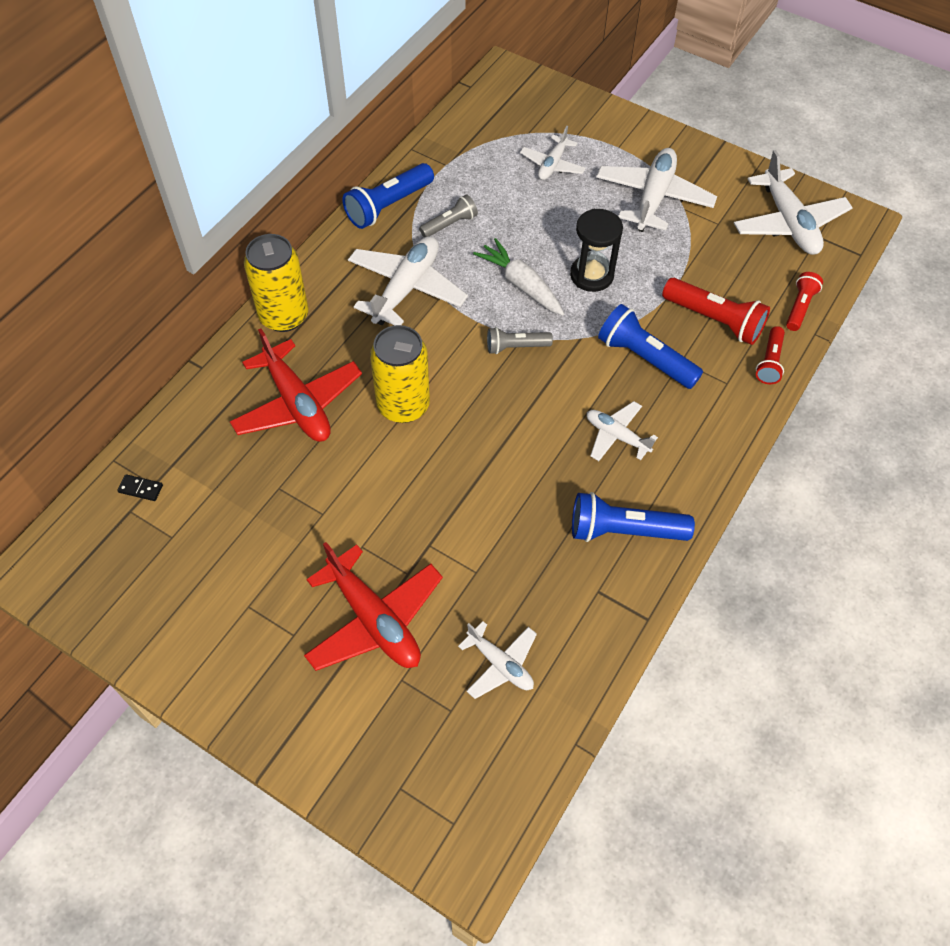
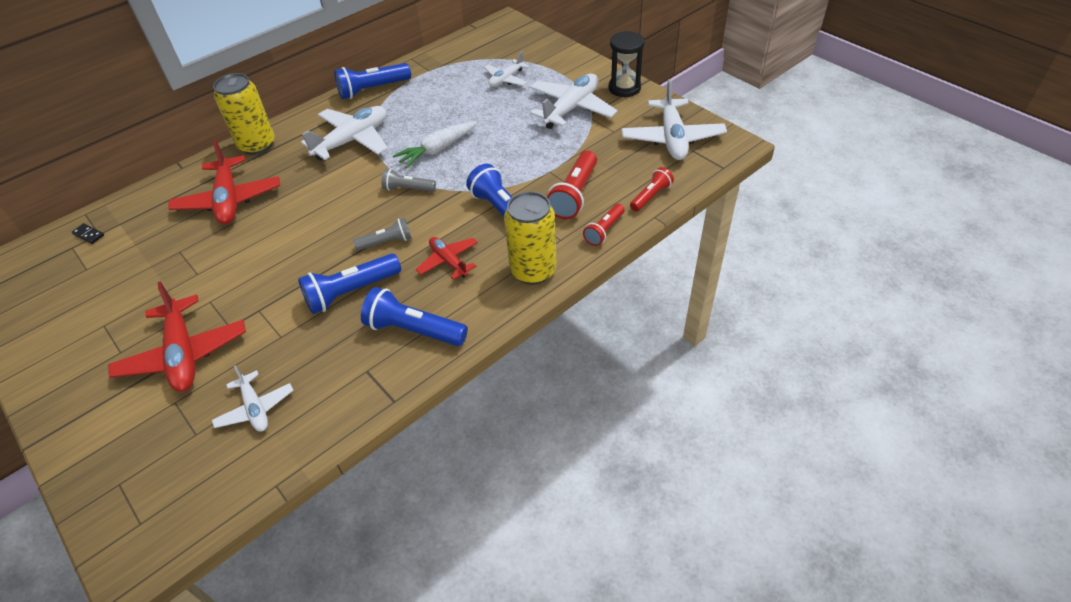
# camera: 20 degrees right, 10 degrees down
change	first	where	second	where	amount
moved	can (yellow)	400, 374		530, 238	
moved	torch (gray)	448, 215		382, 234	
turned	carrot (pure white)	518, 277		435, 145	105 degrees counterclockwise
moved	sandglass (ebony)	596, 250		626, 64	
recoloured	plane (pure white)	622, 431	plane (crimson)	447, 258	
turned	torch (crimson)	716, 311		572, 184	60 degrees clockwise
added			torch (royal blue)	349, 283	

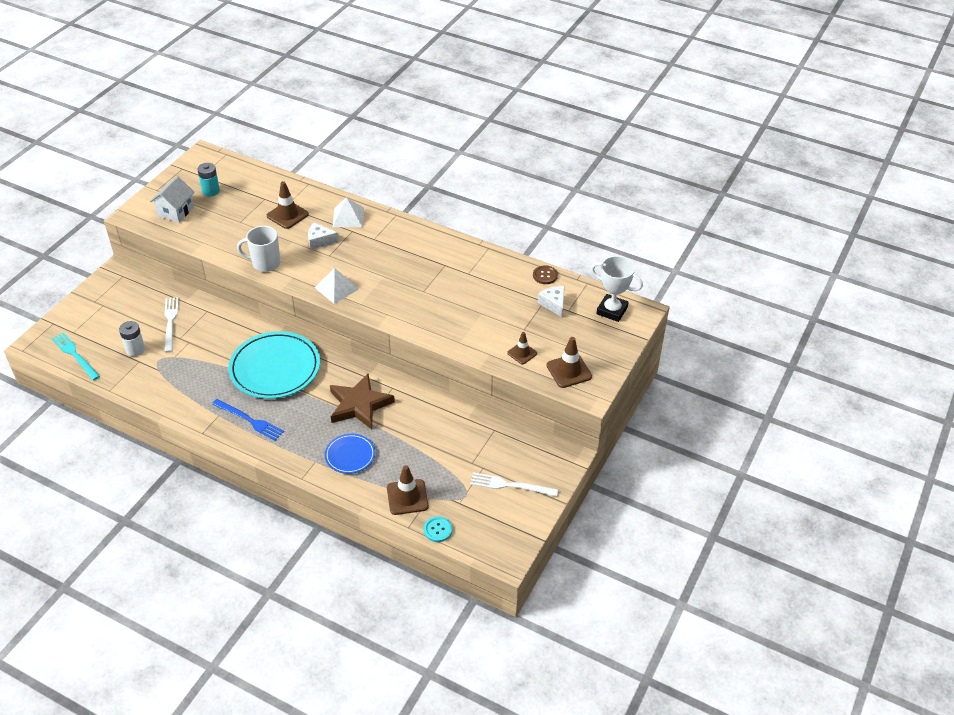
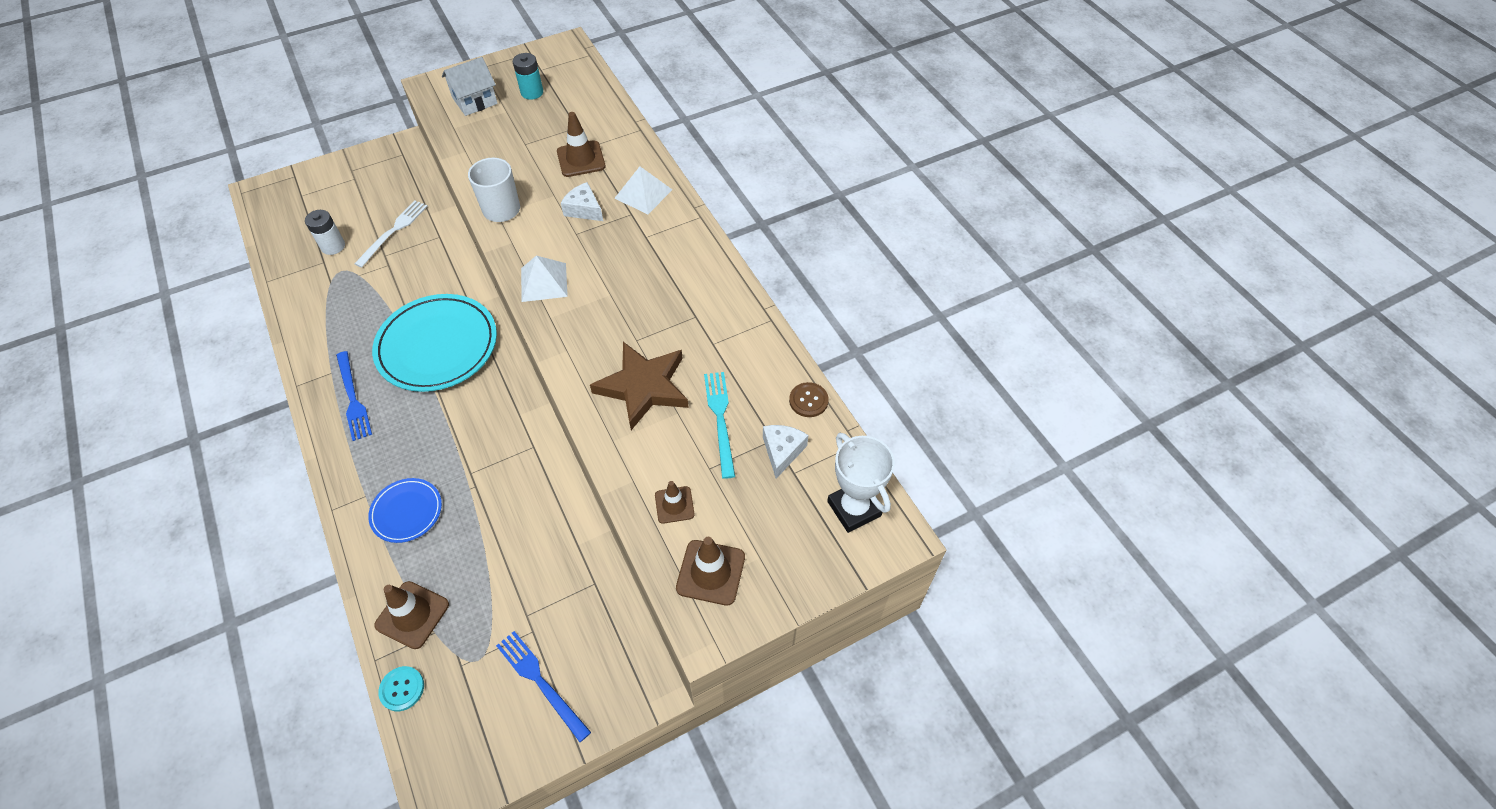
# camera: 35 degrees right, 10 degrees up
change	first	where	second	where	amount
moved	fork (teal)	76, 356		719, 425	
moved	star (russet)	362, 401		639, 386	
recoloured	fork (pure white)	514, 484	fork (royal blue)	543, 686	

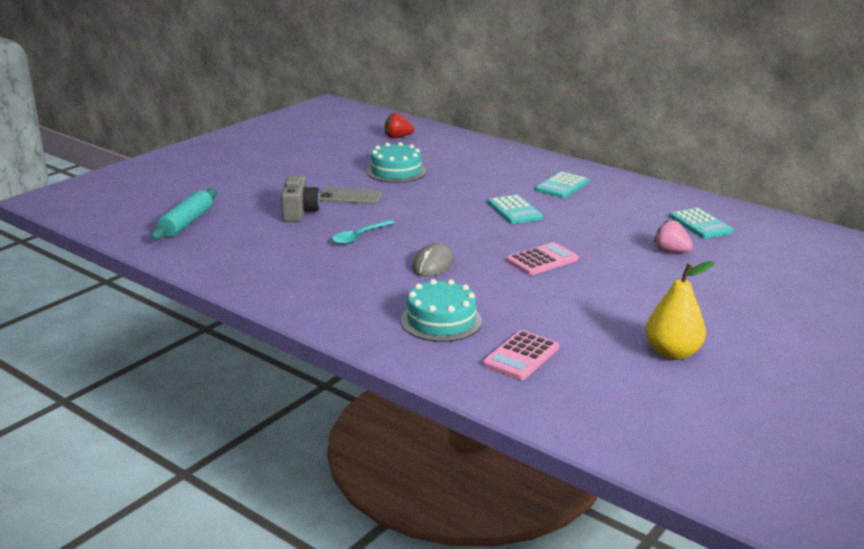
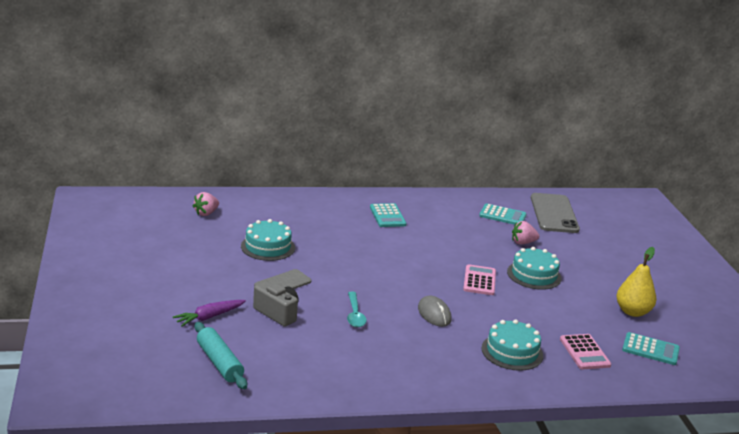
# camera: 50 degrees left, 0 degrees up
change	first	where	second	where	amount
recoloured	toy strawberry (crimson)	399, 125	toy strawberry (rosy)	206, 204	
moved	pocket calculator (teal)	515, 209		651, 348	
added			carrot (violet)	209, 313	
added			layer cake (teal)	534, 268	
added			mobile phone (gray)	555, 213	

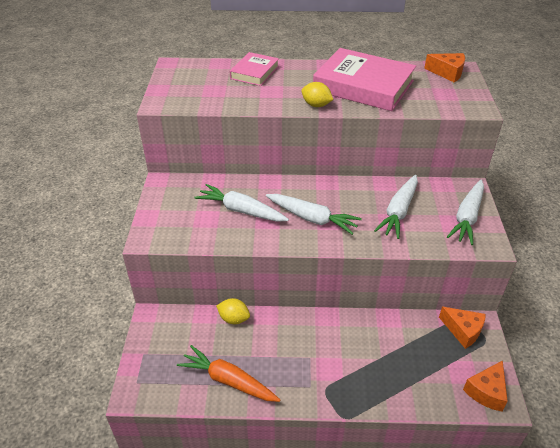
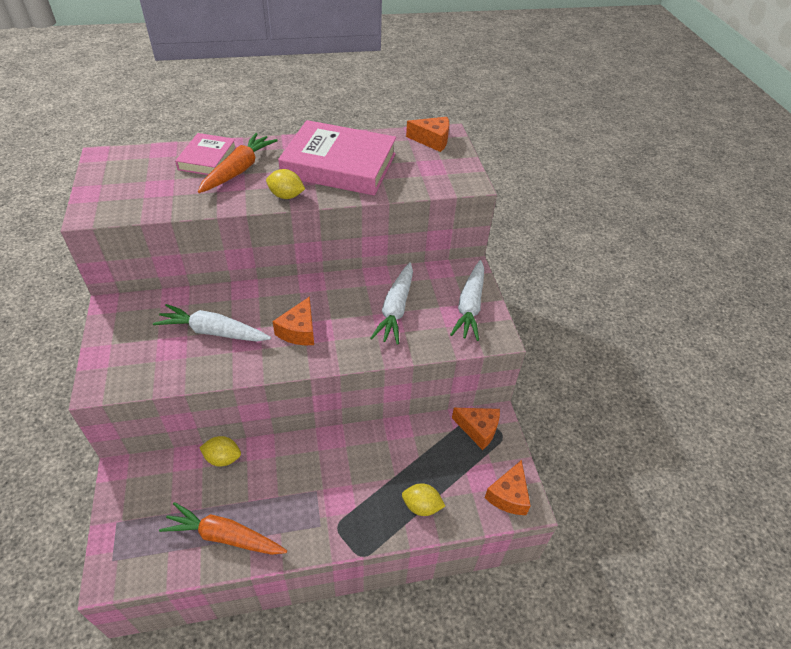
# camera: 15 degrees left, 5 degrees up
change	first	where	second	where	amount
replaced	carrot (pure white)	314, 214	piece of cheese (orange)	293, 320	
added			carrot (orange)	238, 163	
added			lemon (yellow)	423, 499	

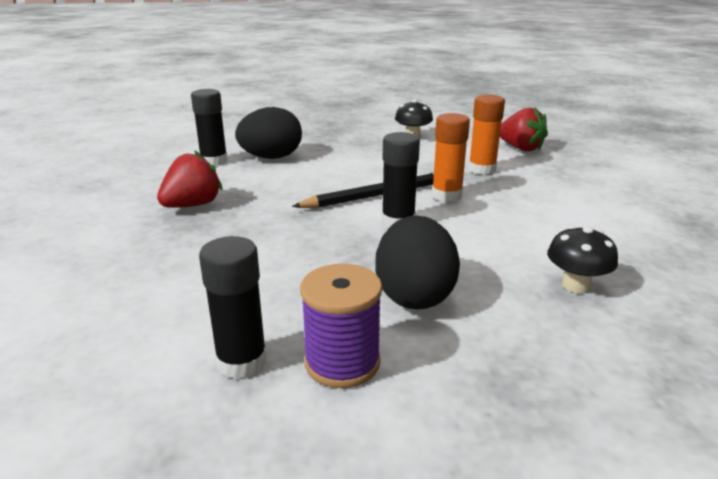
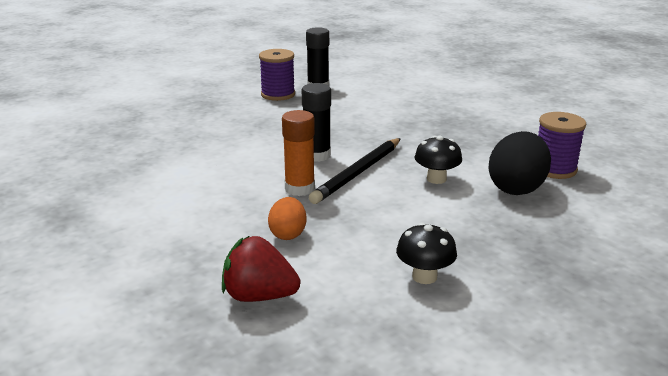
# camera: 150 degrees right, 0 degrees up
change	first	where	second	where	amount
removed	toy strawberry (crimson)	190, 179			
replaced	stick of glue (ebony)	209, 127	reel of thread (violet)	562, 145	
removed	toy egg (ebony)	417, 262			
replaced	stick of glue (orange)	487, 135	toy egg (orange)	287, 218	
moved	mushroom (ebony)	582, 259		438, 160	

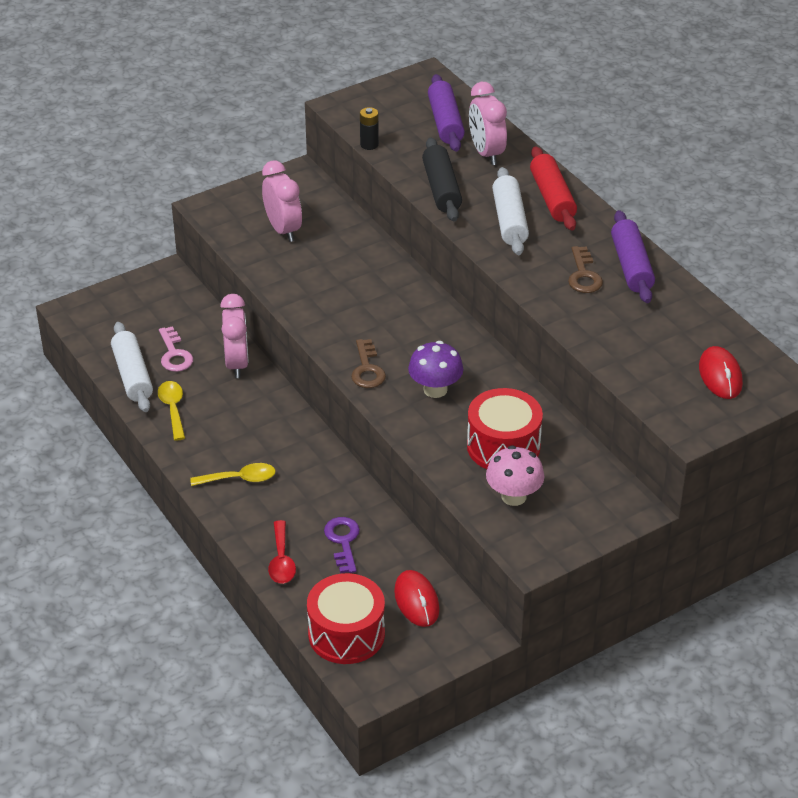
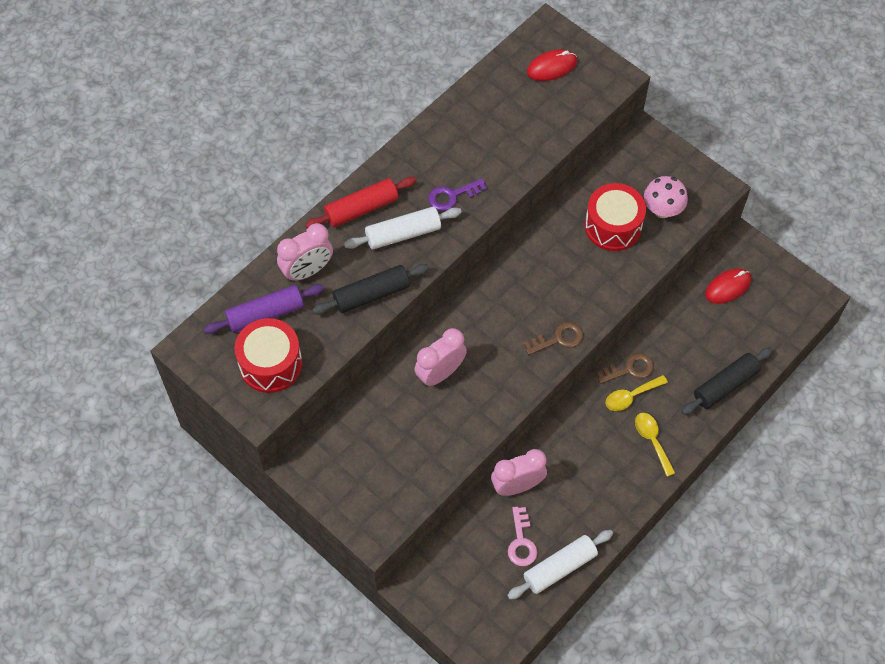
# camera: 105 degrees left, 20 degrees up
change	first	where	second	where	amount
moved	spoon (yellow)	171, 411		636, 393	
turned	latchkey (rosy)	176, 349		523, 536	120 degrees clockwise
moved	bedside clock (rosy)	282, 201		440, 357	
replaced	spoon (crimson)	282, 552	dough roller (ebony)	727, 381	
moved	toy drum (crimson)	346, 618		268, 355	
moved	latchkey (violet)	342, 545		457, 194	
removed	AA battery (ebony)	369, 128			
removed	mushroom (violet)	435, 369			
moved	latchkey (russet)	585, 269		625, 368	
removed	dough roller (violet)	633, 256			

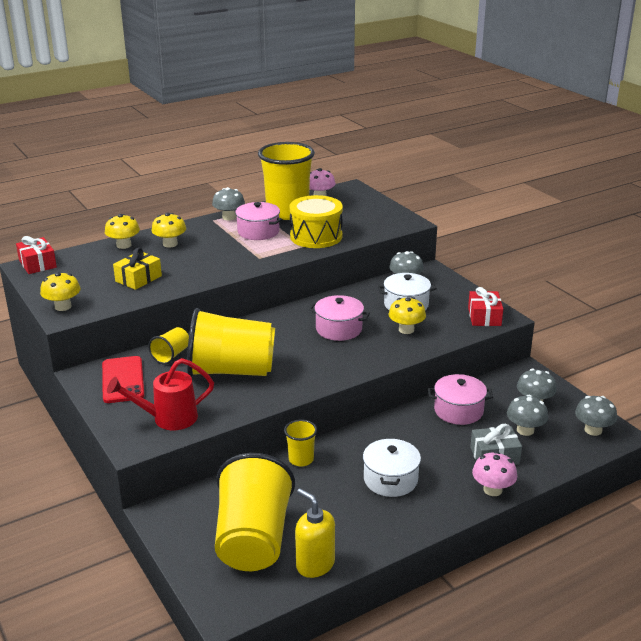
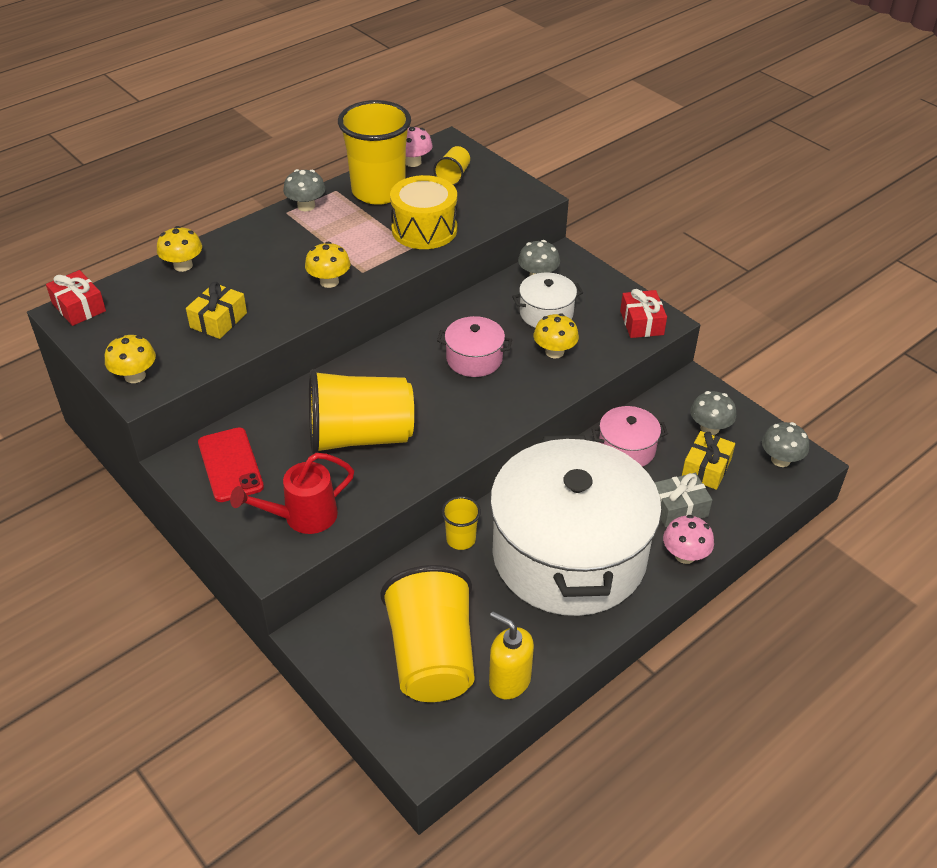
# camera: 10 degrees left, 15 degrees up
change	first	where	second	where	amount
moved	cup (yellow)	168, 346		451, 166	
moved	mushroom (yellow)	168, 230		327, 264	
removed	stockpot (rosy)	258, 221			
resized	stockpot (pure white)	392, 467		576, 525	x2.46
replaced	mushroom (gray)	527, 415	gift (yellow)	708, 460	

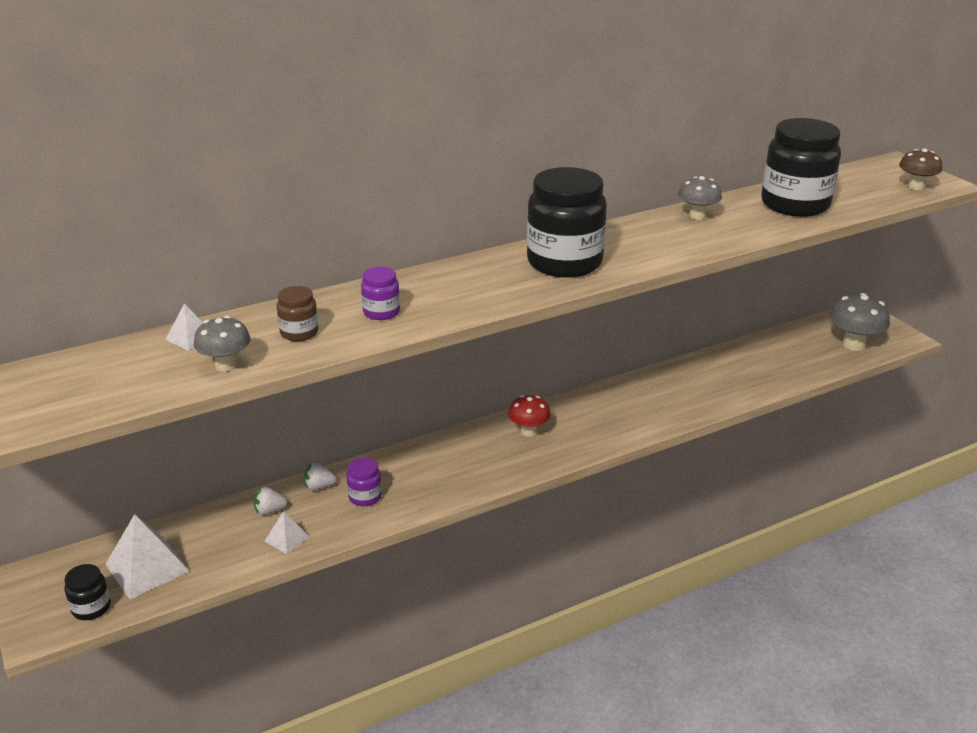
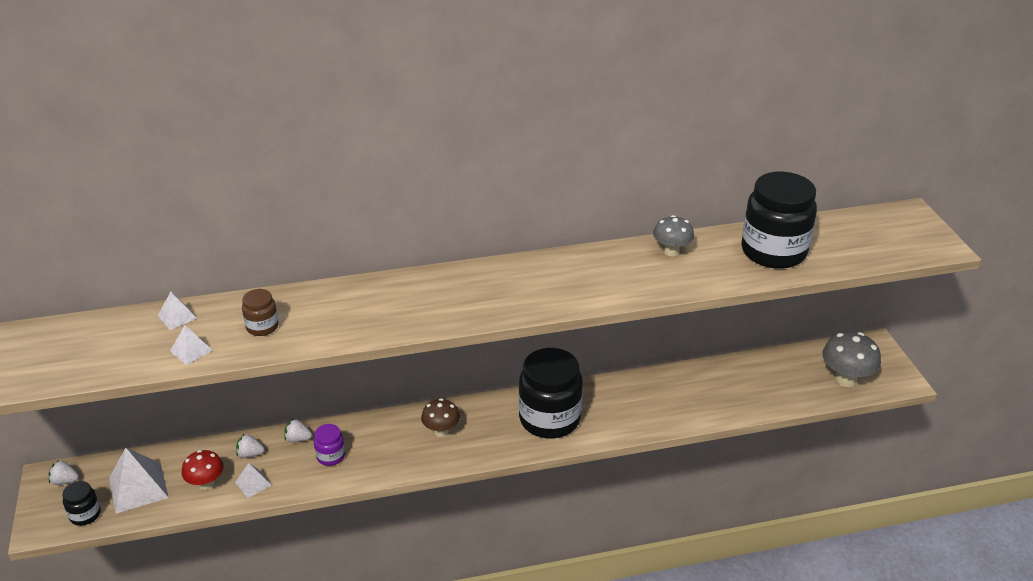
# camera: 15 degrees right, 5 degrees up
change	first	where	second	where	amount
replaced	mushroom (gray)	222, 344	pyramid (pure white)	191, 345	
removed	jam jar (violet)	380, 293			
moved	mushroom (crimson)	529, 416		203, 470	
moved	jam jar (ebony)	567, 222		551, 393	
moved	mushroom (russet)	920, 169		440, 417	
added			toy strawberry (pure white)	64, 472	

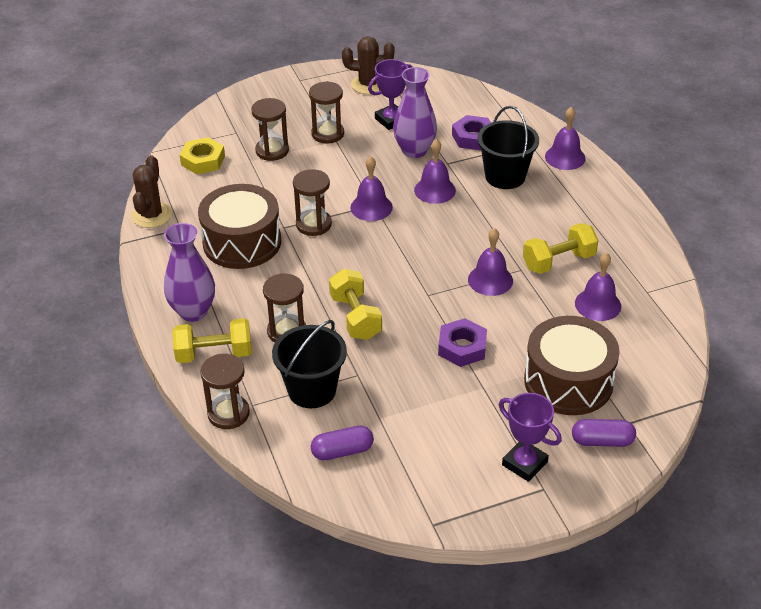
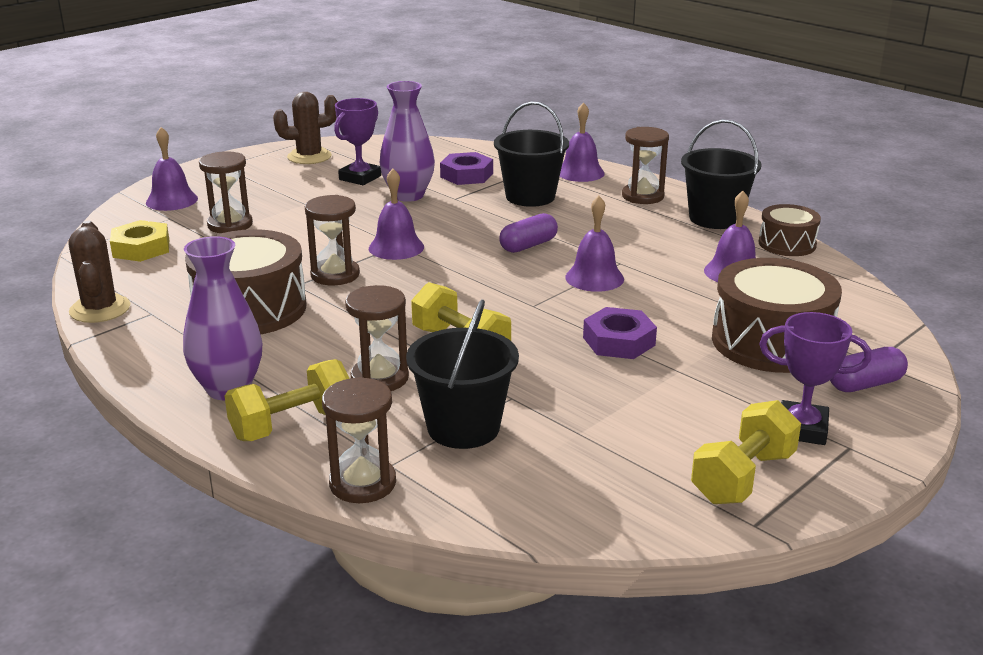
# camera: 25 degrees left, 15 degrees down
change	first	where	second	where	amount
moved	sandglass (russet)	326, 112		645, 165	
moved	capsule (violet)	342, 443		528, 233	
moved	bell (violet)	435, 171		172, 169	
moved	dumbbell (yellow)	561, 248		746, 452	
added			pail (ebony)	721, 174	
added			toy drum (russet)	790, 230	

